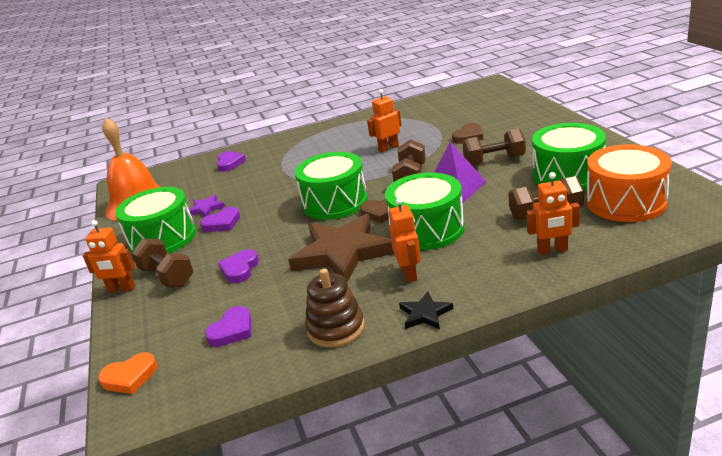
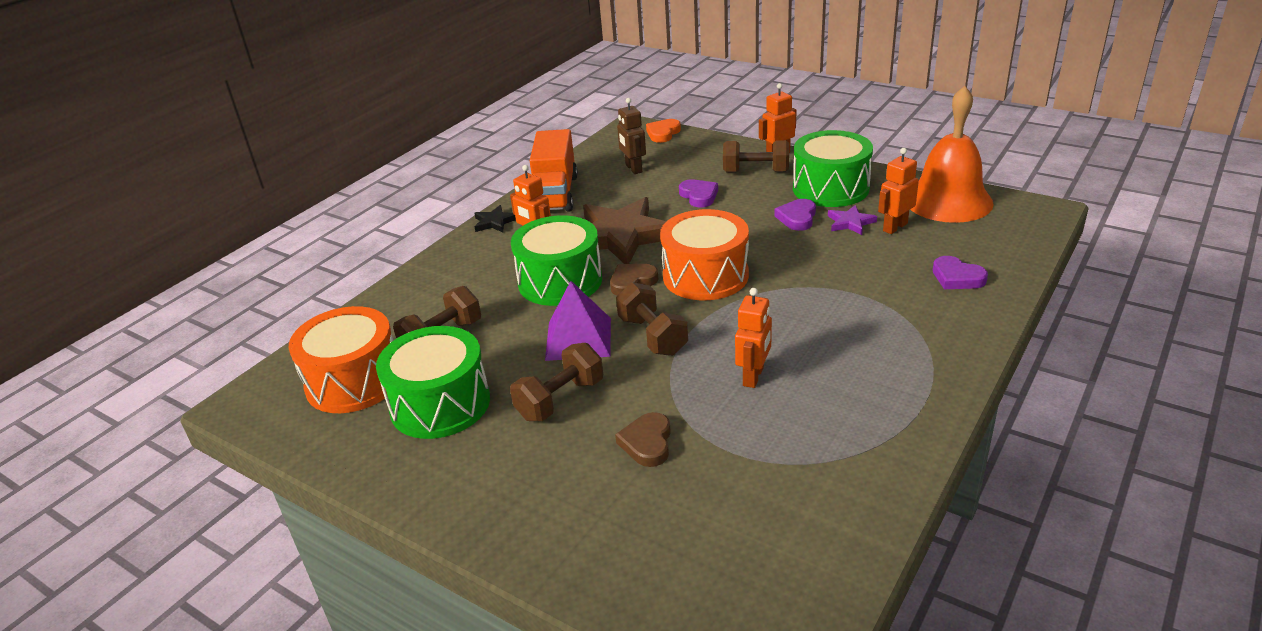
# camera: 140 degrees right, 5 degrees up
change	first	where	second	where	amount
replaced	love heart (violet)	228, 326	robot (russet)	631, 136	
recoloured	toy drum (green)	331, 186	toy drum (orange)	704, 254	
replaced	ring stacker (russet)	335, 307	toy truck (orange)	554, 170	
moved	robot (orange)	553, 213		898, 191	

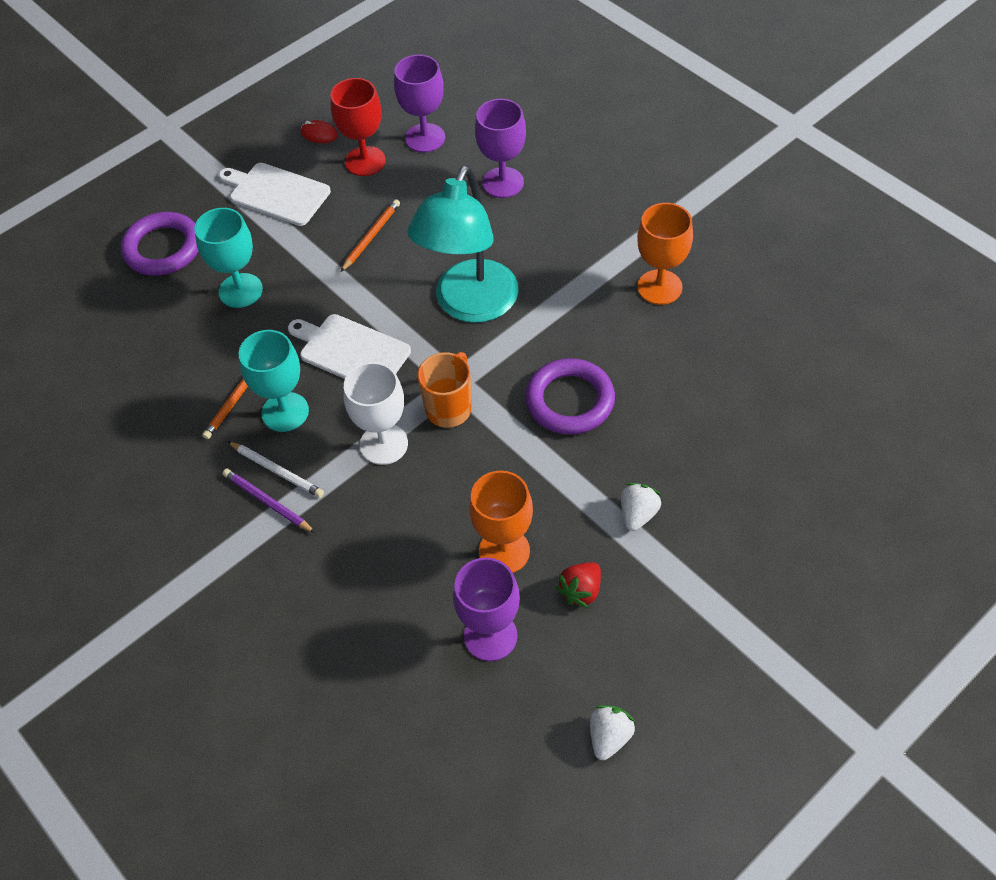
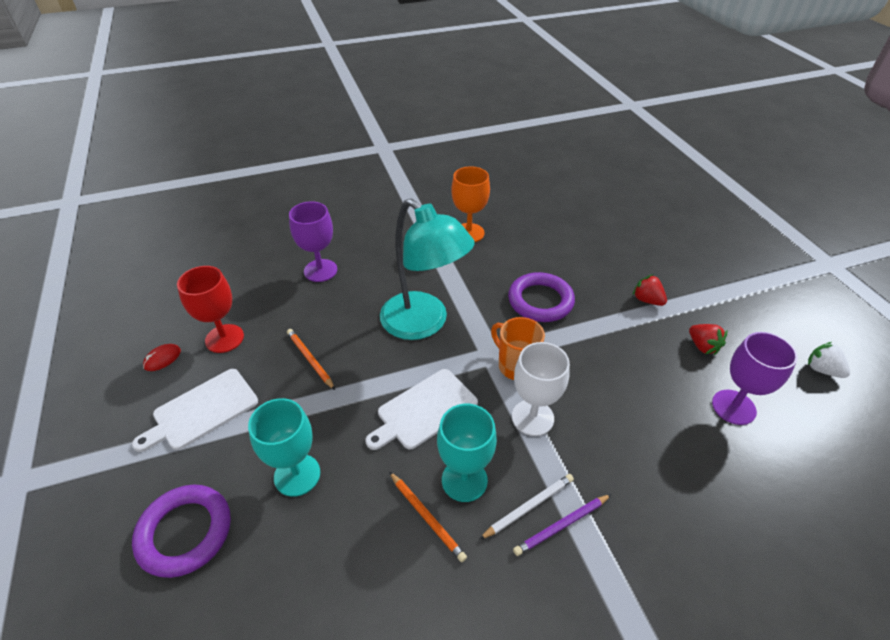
# camera: 70 degrees left, 10 degrees down
change	first	where	second	where	amount
removed	wine glass (violet)	419, 104			
removed	wine glass (orange)	501, 522			
recoloured	toy strawberry (pure white)	641, 507	toy strawberry (crimson)	650, 290	

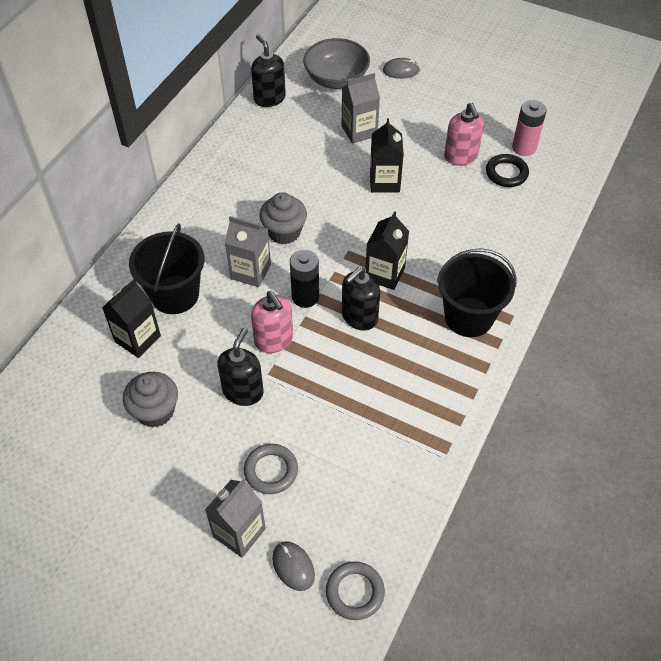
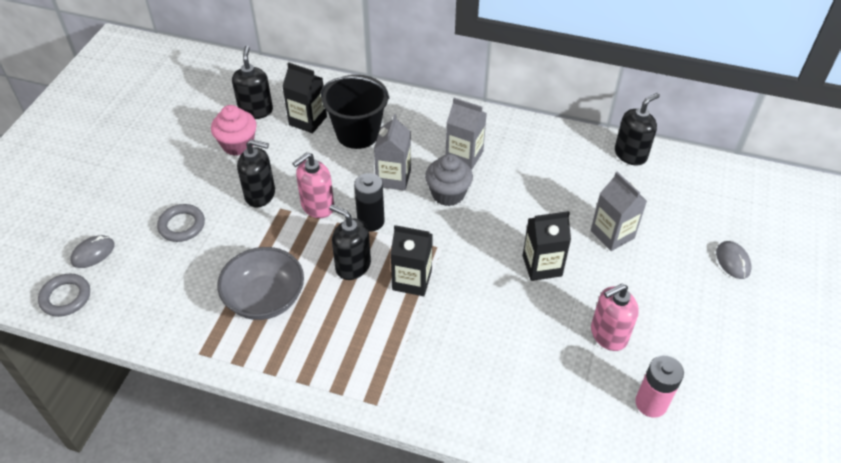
# camera: 80 degrees right, 5 degrees down
change	first	where	second	where	amount
recoloured	muffin (gray)	150, 400	muffin (rosy)	234, 130	
moved	carton (gray)	235, 518		466, 134	
moved	bowl (gray)	336, 63		260, 283	
removed	pail (ebony)	477, 292			
removed	hoop (ebony)	507, 170			
added			soap pump (ebony)	252, 82	

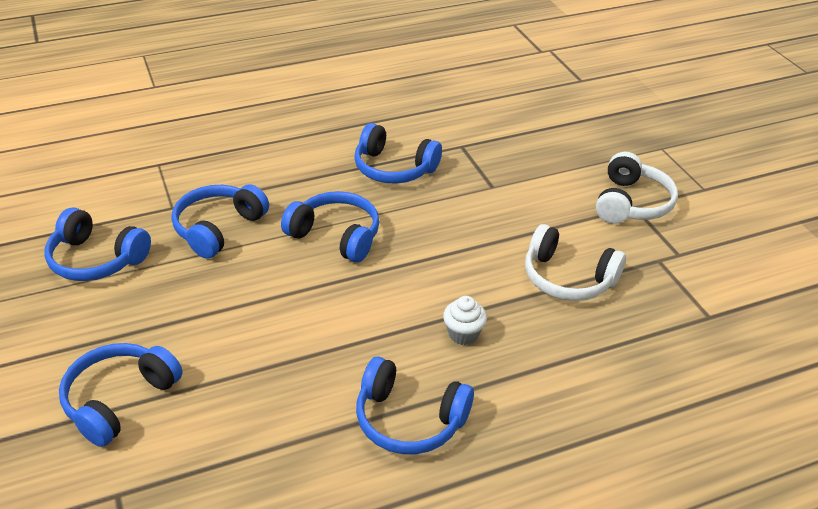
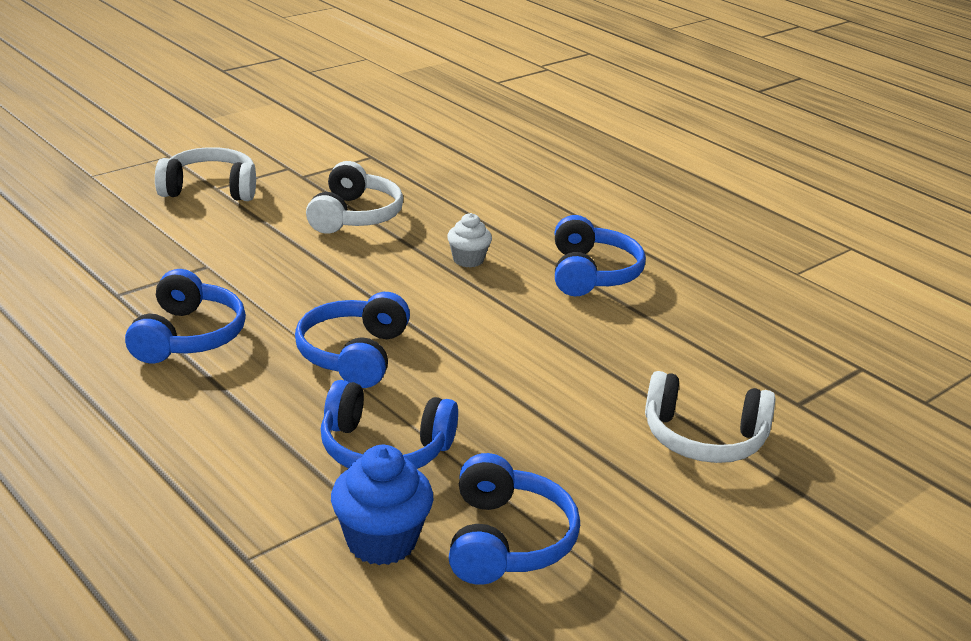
# camera: 110 degrees left, 10 degrees down
change	first	where	second	where	amount
recoloured	headphones (royal blue)	121, 395	headphones (pure white)	710, 417	
added			muffin (royal blue)	382, 505	

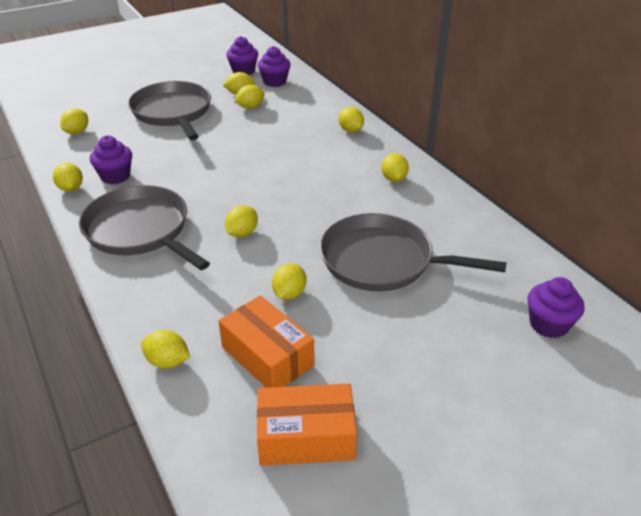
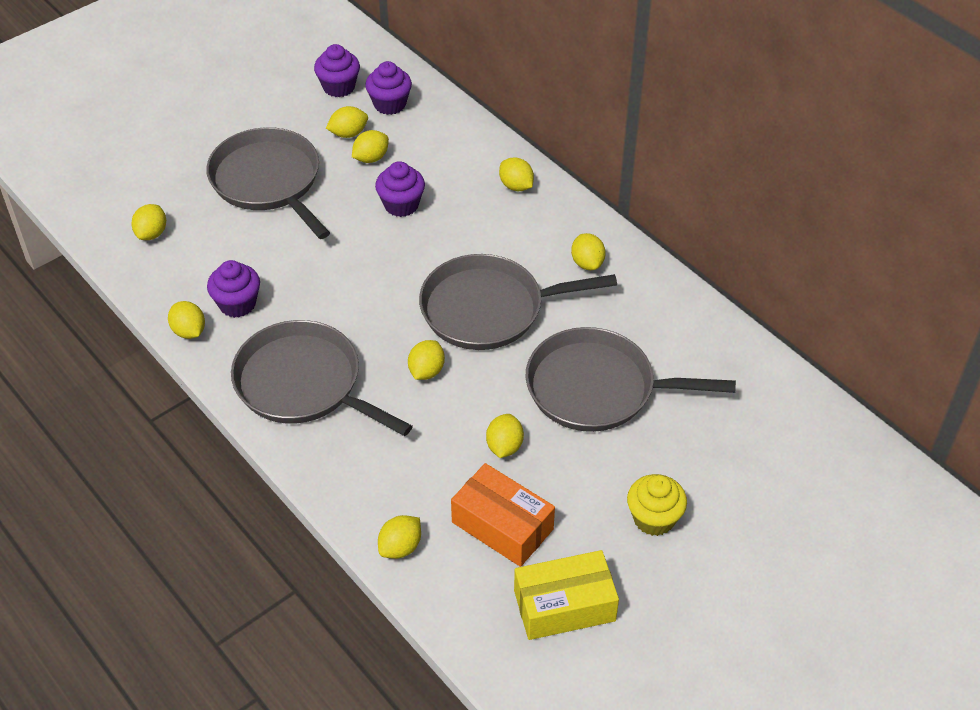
# camera: 10 degrees left, 10 degrees up
change	first	where	second	where	amount
turned	lemon (yellow)	165, 349		399, 537	60 degrees counterclockwise
recoloured	parcel (orange)	307, 425	parcel (yellow)	566, 595	
moved	muffin (violet)	556, 307		400, 189	
added			frying pan (gray)	518, 302	
added			muffin (yellow)	657, 505	

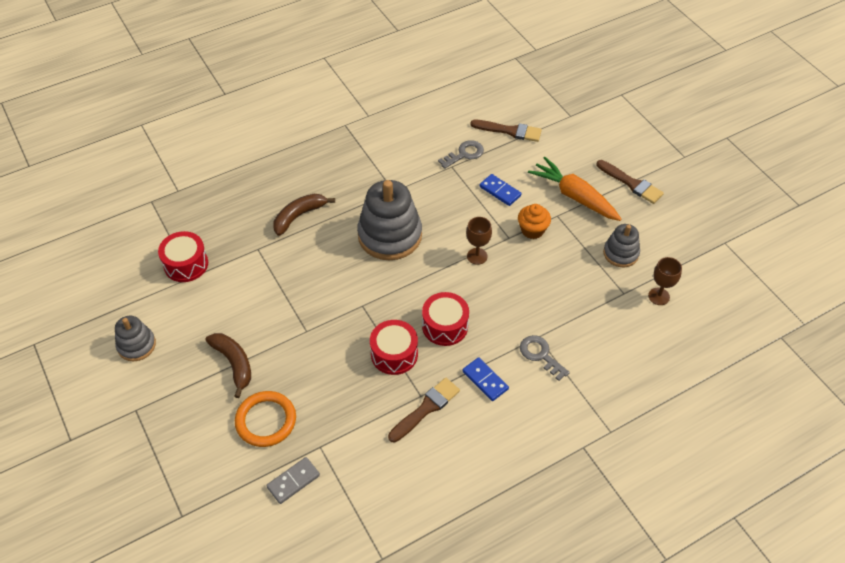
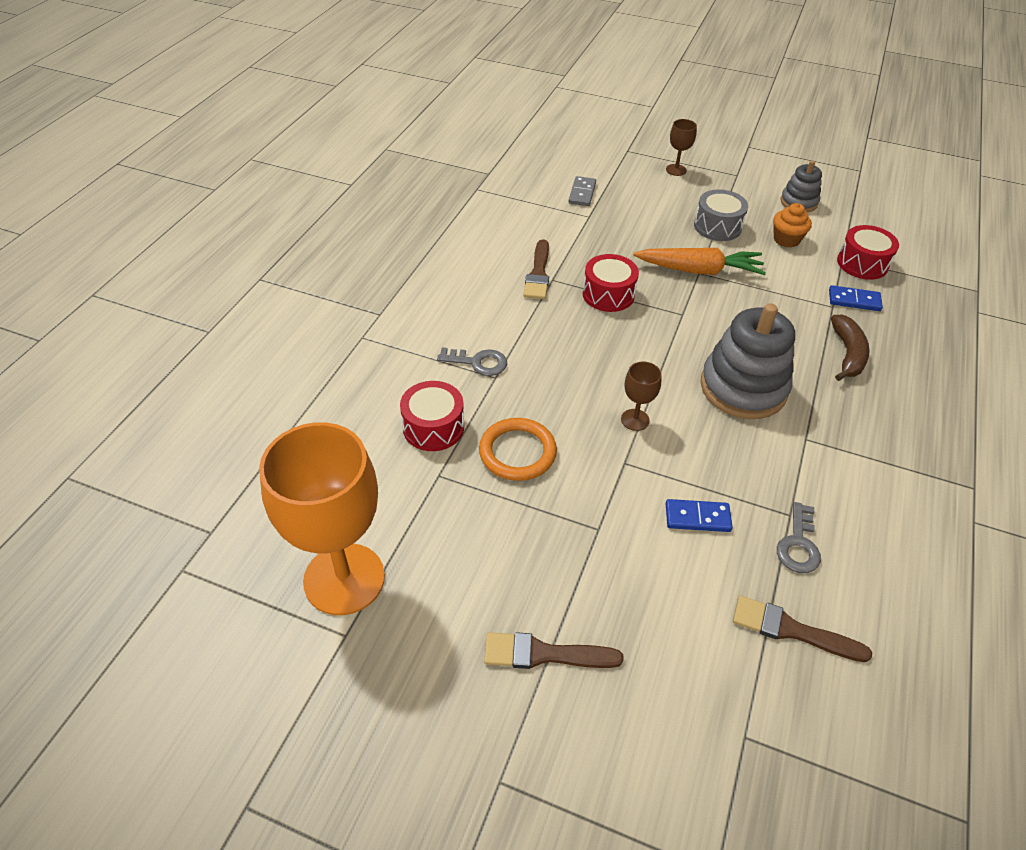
# camera: 140 degrees right, 5 degrees down
change	first	where	second	where	amount
replaced	banana fruit (russet)	228, 365	toy drum (gray)	721, 215	
moved	hoop (orange)	265, 419		518, 449	
moved	toy drum (crimson)	445, 319		432, 416	
moved	domino (royal blue)	485, 379		856, 298	
turned	paint brush (russet)	506, 131		802, 628	45 degrees clockwise
moved	muffin (orange)	534, 221		792, 225	
moved	carrot (orange)	575, 189		699, 261	
removed	ring stacker (gray)	621, 245			
moved	wine glass (russet)	665, 281		681, 147	
added			wine glass (orange)	322, 518	

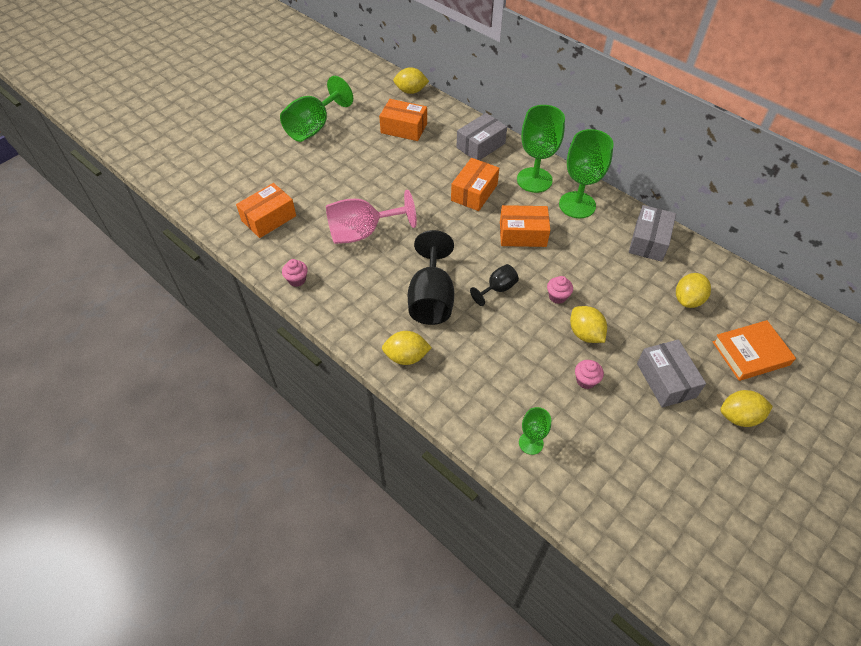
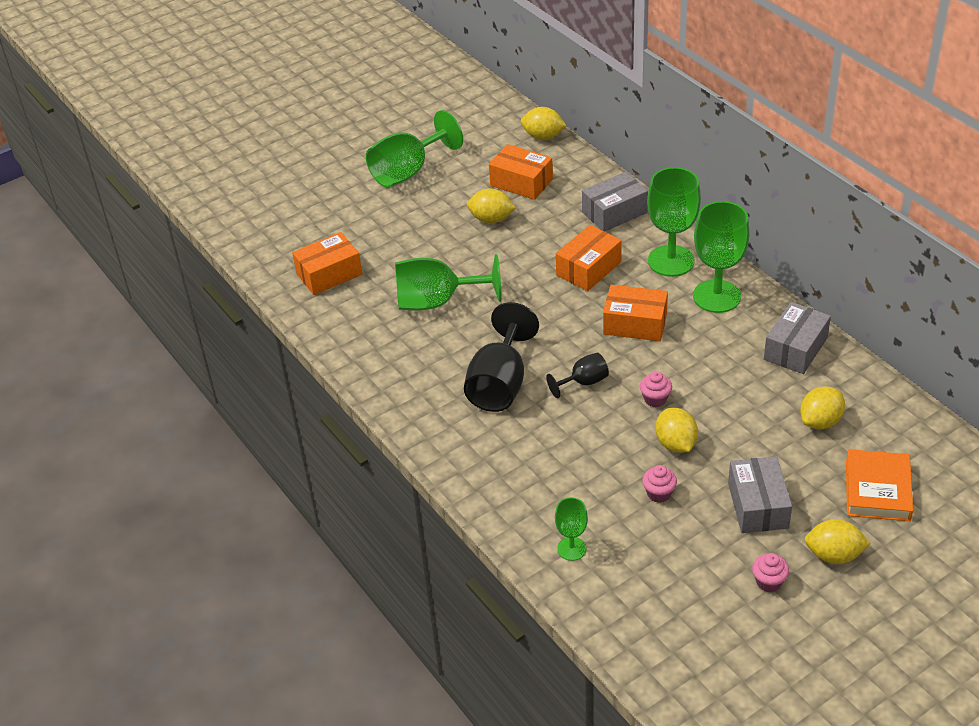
# camera: 15 degrees right, 10 degrees down
change	first	where	second	where	amount
moved	muffin (rosy)	295, 273		770, 572	
recoloured	wine glass (rosy)	371, 217	wine glass (green)	448, 282	
moved	lemon (yellow)	407, 348		491, 205	
turned	hardback (orange)	754, 350		879, 485	75 degrees counterclockwise

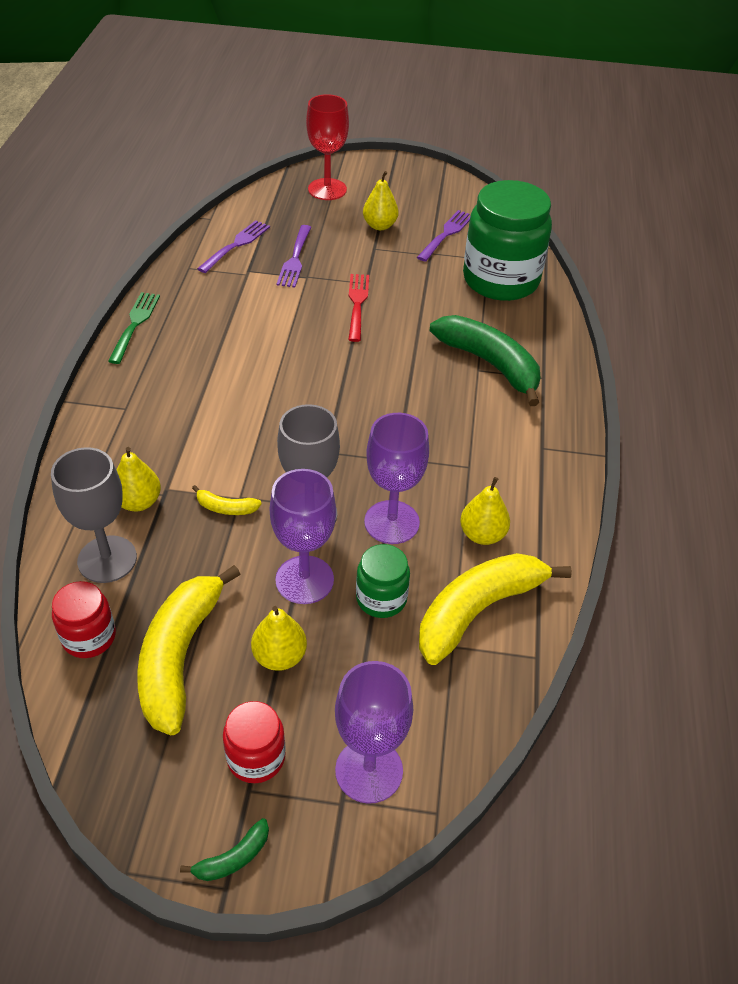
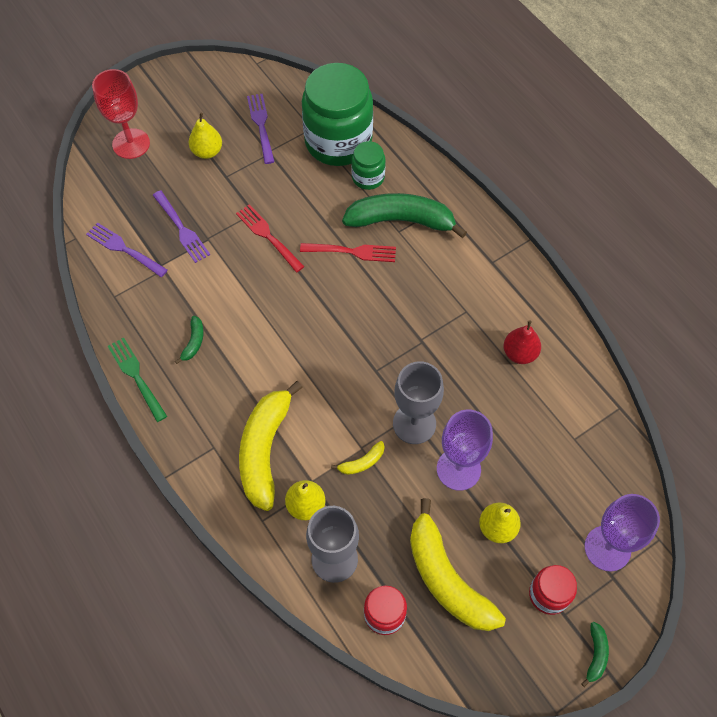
# camera: 40 degrees left, 15 degrees up
change	first	where	second	where	amount
turned	fork (violet)	233, 246		127, 249	45 degrees counterclockwise
moved	jam jar (green)	383, 581		368, 165	
removed	wine glass (violet)	396, 478			
moved	banana fruit (yellow)	495, 609		271, 446	
recoloured	pear (yellow)	485, 511	pear (crimson)	522, 342	
added			banana fruit (green)	189, 340	
added			fork (crimson)	348, 252	

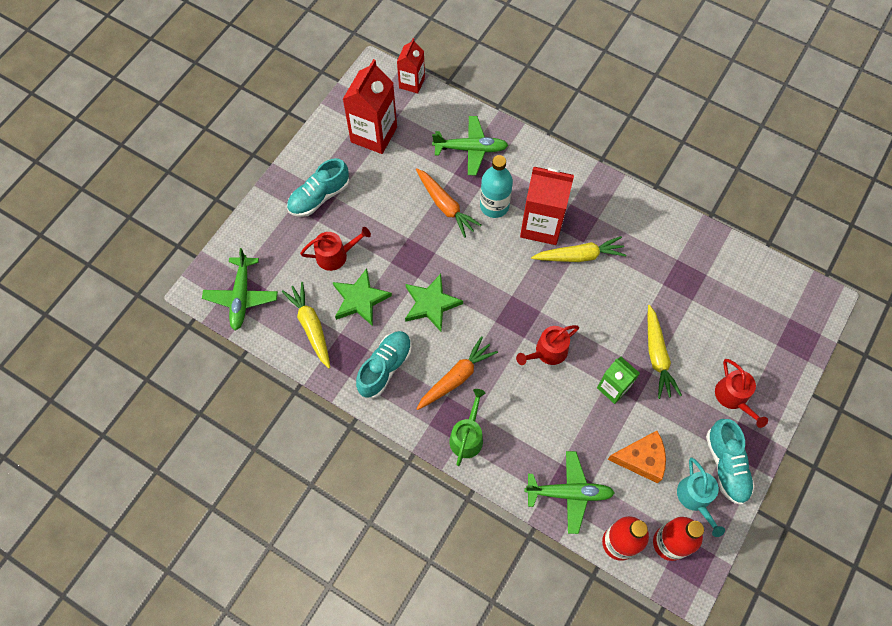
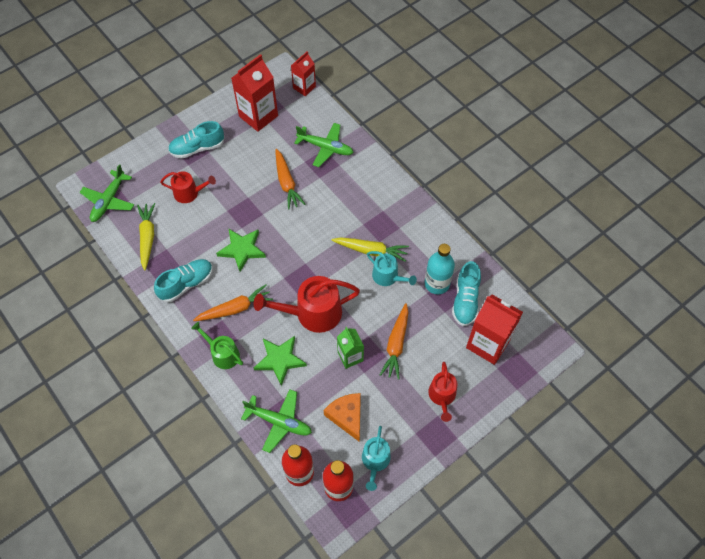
# camera: 20 degrees right, 5 degrees down
change	first	where	second	where	amount
moved	star (green)	362, 297		280, 361	
turned	watering can (green)	467, 427		217, 345	90 degrees counterclockwise
moved	bottle (teal)	496, 186		440, 269	
resized	watering can (crimson)	547, 345		307, 304	x1.69
moved	carton (crimson)	547, 206		494, 330	
turned	piece of cheese (orange)	636, 457		342, 417	135 degrees counterclockwise
recoloured	carrot (yellow)	665, 352	carrot (orange)	394, 341	
moved	shoe (teal)	730, 462		466, 293	
added			watering can (teal)	392, 268	

